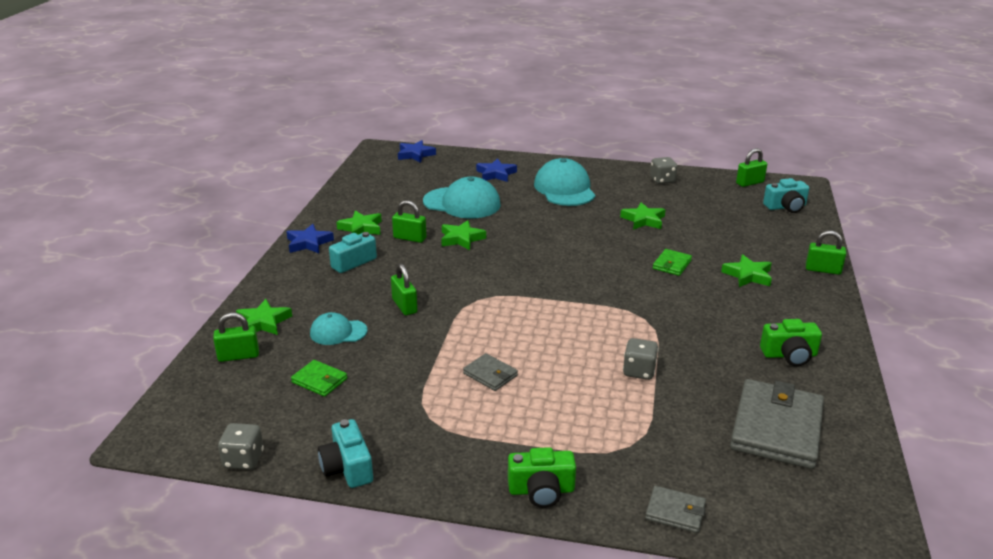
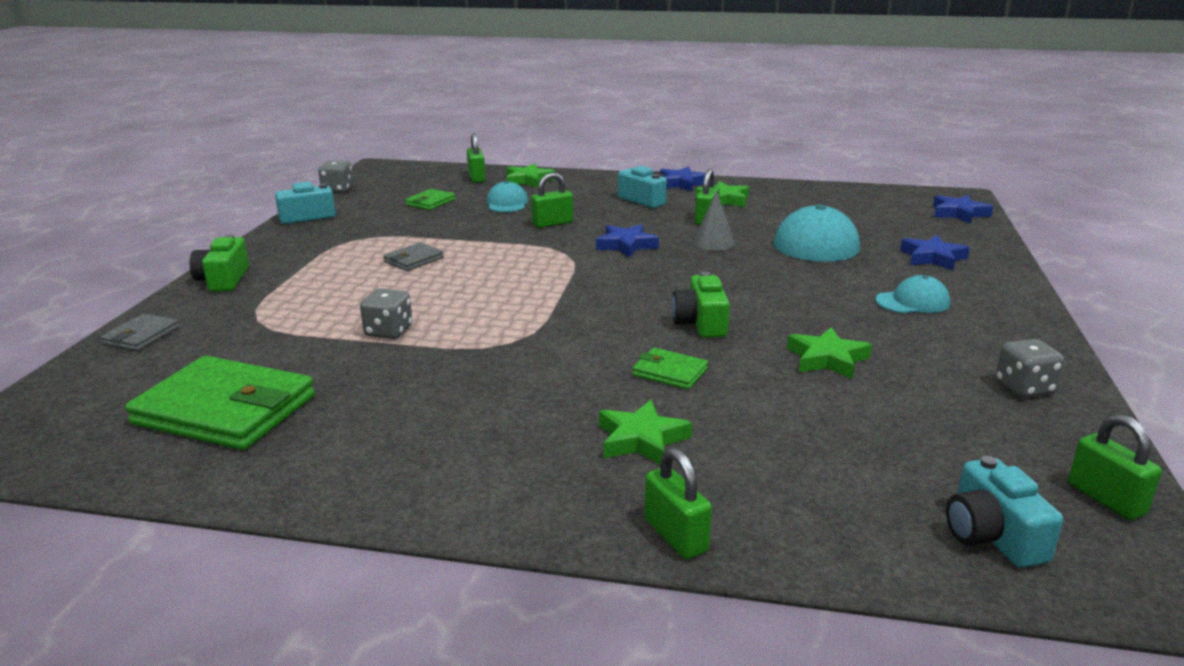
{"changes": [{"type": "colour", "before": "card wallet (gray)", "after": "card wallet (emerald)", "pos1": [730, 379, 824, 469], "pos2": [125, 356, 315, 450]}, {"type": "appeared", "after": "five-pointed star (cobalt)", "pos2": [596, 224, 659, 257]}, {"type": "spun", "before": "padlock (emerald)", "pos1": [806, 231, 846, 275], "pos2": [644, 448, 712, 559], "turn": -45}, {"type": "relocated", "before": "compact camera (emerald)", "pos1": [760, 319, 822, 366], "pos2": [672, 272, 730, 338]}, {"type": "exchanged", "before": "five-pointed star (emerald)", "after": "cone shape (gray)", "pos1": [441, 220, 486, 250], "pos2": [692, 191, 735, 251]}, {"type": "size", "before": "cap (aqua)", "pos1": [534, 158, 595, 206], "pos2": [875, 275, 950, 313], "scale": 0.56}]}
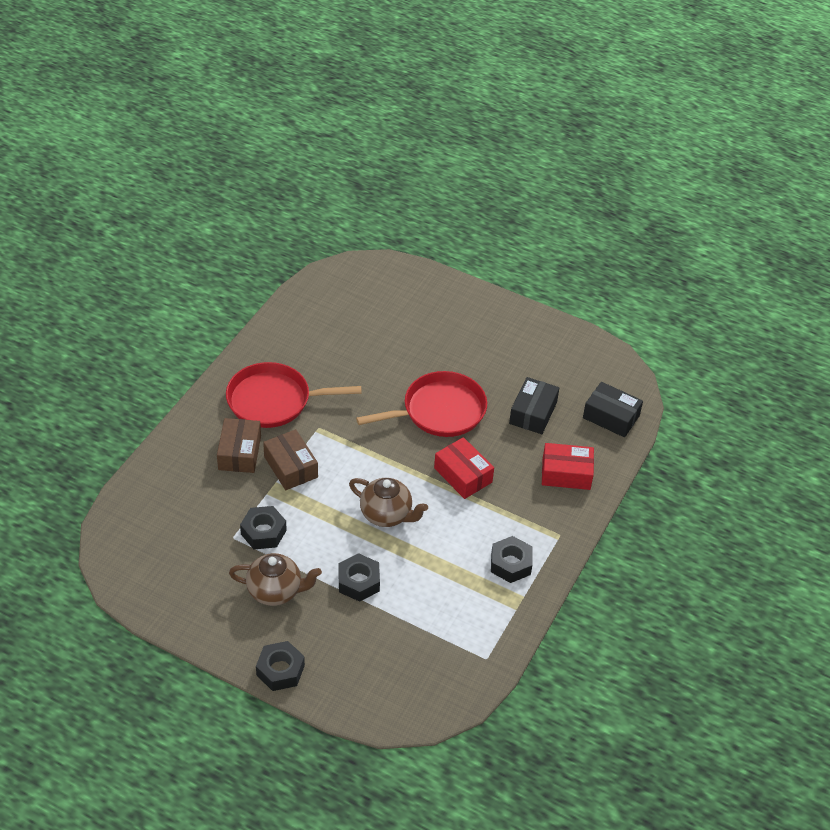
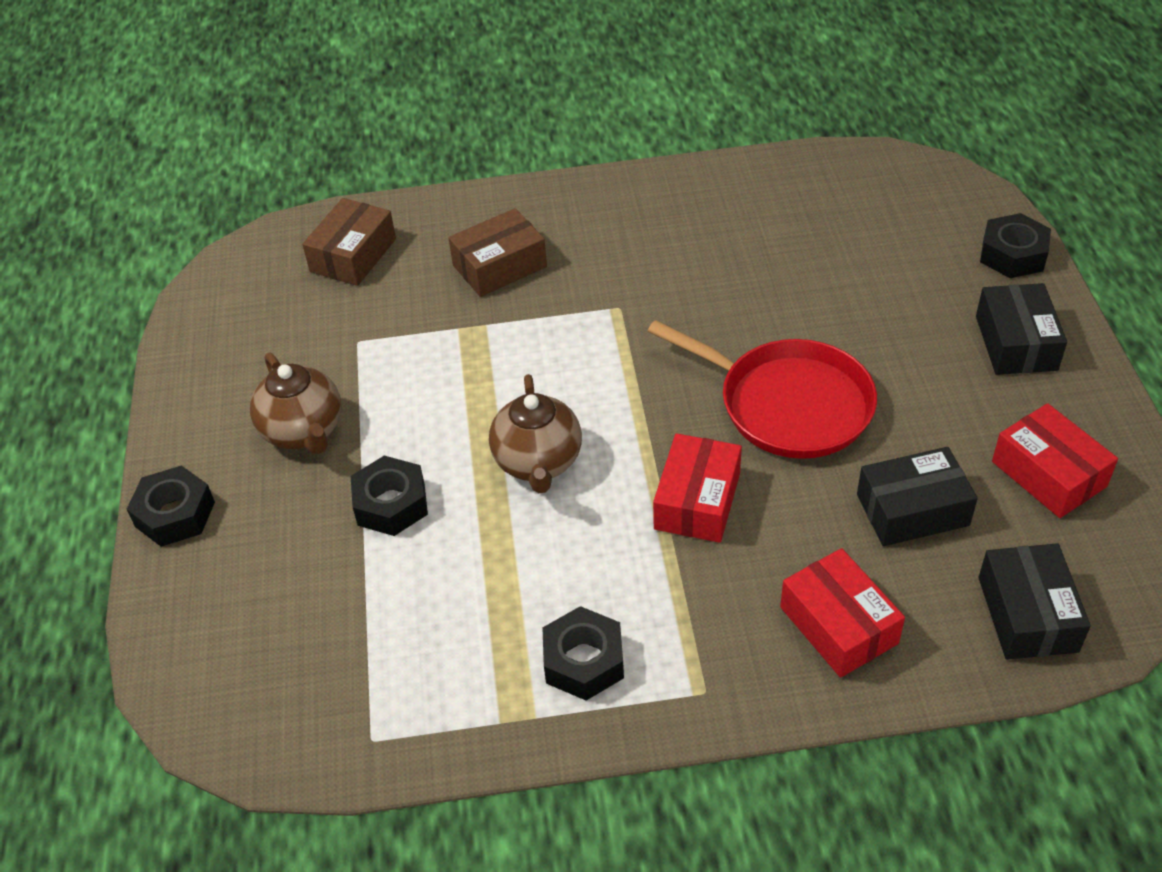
{"changes": [{"type": "relocated", "before": "box (russet)", "pos1": [263, 429, 318, 490], "pos2": [302, 198, 396, 286]}, {"type": "appeared", "after": "box (ebony)", "pos2": [976, 283, 1067, 375]}, {"type": "relocated", "before": "nut (ebony)", "pos1": [240, 506, 287, 549], "pos2": [980, 213, 1051, 278]}, {"type": "appeared", "after": "box (red)", "pos2": [992, 403, 1118, 518]}, {"type": "missing", "before": "pan (red)", "pos1": [226, 362, 362, 428]}]}
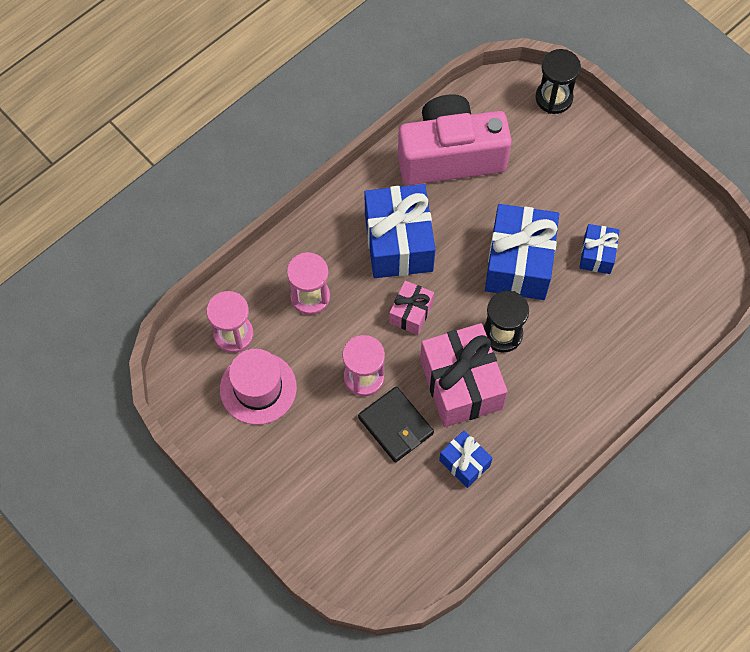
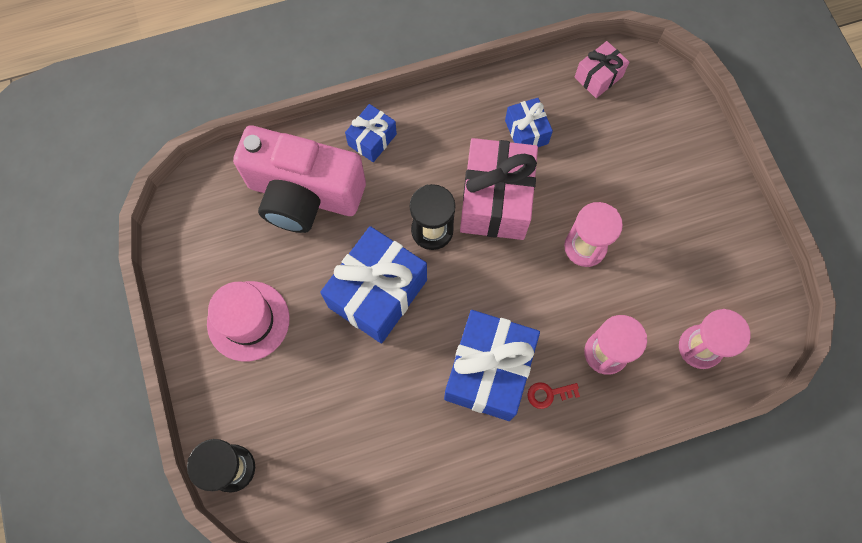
{"changes": [{"type": "relocated", "before": "tall hat (pink)", "pos1": [220, 349, 297, 425], "pos2": [207, 281, 290, 361]}, {"type": "relocated", "before": "compact camera (pink)", "pos1": [398, 94, 512, 185], "pos2": [233, 126, 366, 233]}, {"type": "relocated", "before": "gift (cobalt)", "pos1": [579, 224, 620, 274], "pos2": [345, 104, 397, 162]}, {"type": "appeared", "after": "latchkey (red)", "pos2": [527, 382, 580, 409]}, {"type": "relocated", "before": "gift (pink)", "pos1": [389, 281, 434, 335], "pos2": [574, 41, 629, 98]}, {"type": "missing", "before": "card wallet (ebony)", "pos1": [358, 386, 434, 462]}]}
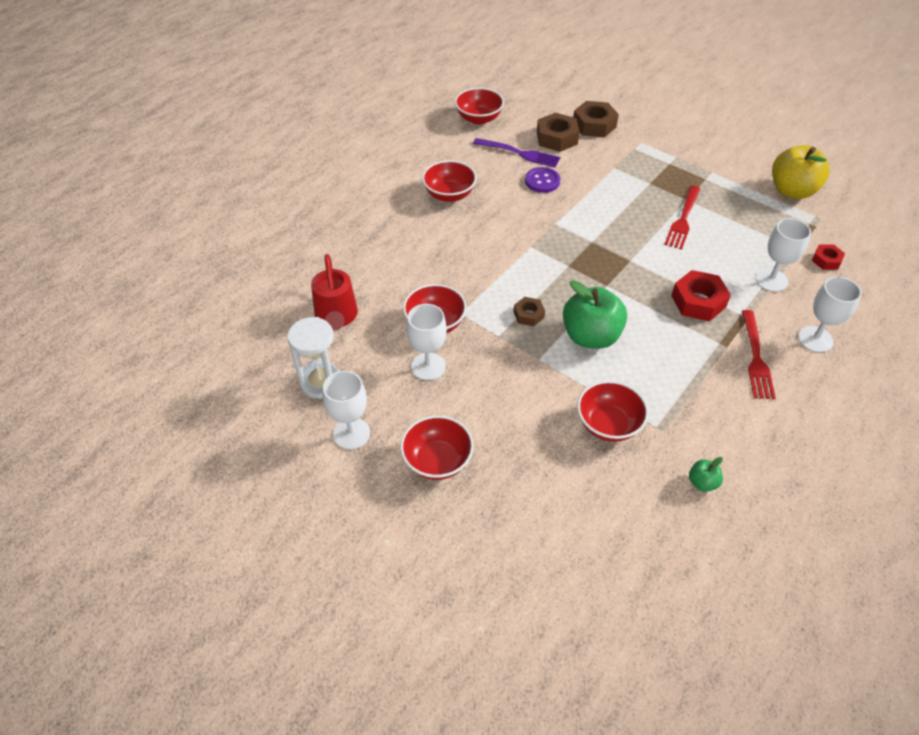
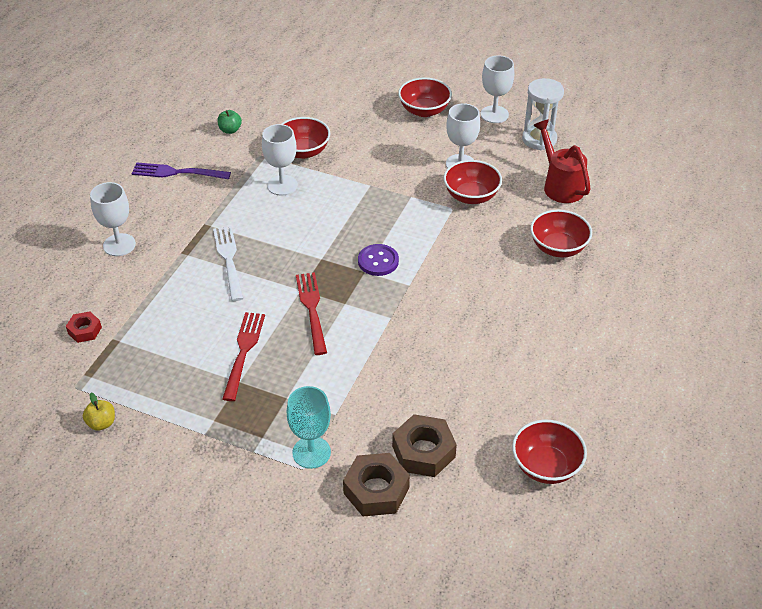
{"changes": [{"type": "size", "before": "apple (golden)", "pos1": [772, 145, 830, 199], "pos2": [83, 393, 115, 431], "scale": 0.45}, {"type": "relocated", "before": "fork (purple)", "pos1": [473, 138, 560, 167], "pos2": [131, 162, 231, 179]}, {"type": "exchanged", "before": "nut (red)", "after": "fork (white)", "pos1": [671, 270, 731, 321], "pos2": [213, 226, 243, 301]}, {"type": "relocated", "before": "goblet (white)", "pos1": [755, 218, 811, 292], "pos2": [262, 124, 298, 196]}, {"type": "appeared", "after": "goblet (aqua)", "pos2": [287, 386, 331, 469]}, {"type": "relocated", "before": "fork (red)", "pos1": [742, 310, 776, 399], "pos2": [296, 272, 327, 355]}, {"type": "relocated", "before": "sewing button (purple)", "pos1": [525, 167, 560, 193], "pos2": [358, 244, 399, 276]}, {"type": "relocated", "before": "serving bowl (red)", "pos1": [422, 160, 477, 202], "pos2": [530, 210, 592, 257]}, {"type": "missing", "before": "nut (russet)", "pos1": [513, 297, 545, 326]}, {"type": "missing", "before": "apple (emerald)", "pos1": [563, 280, 627, 349]}]}
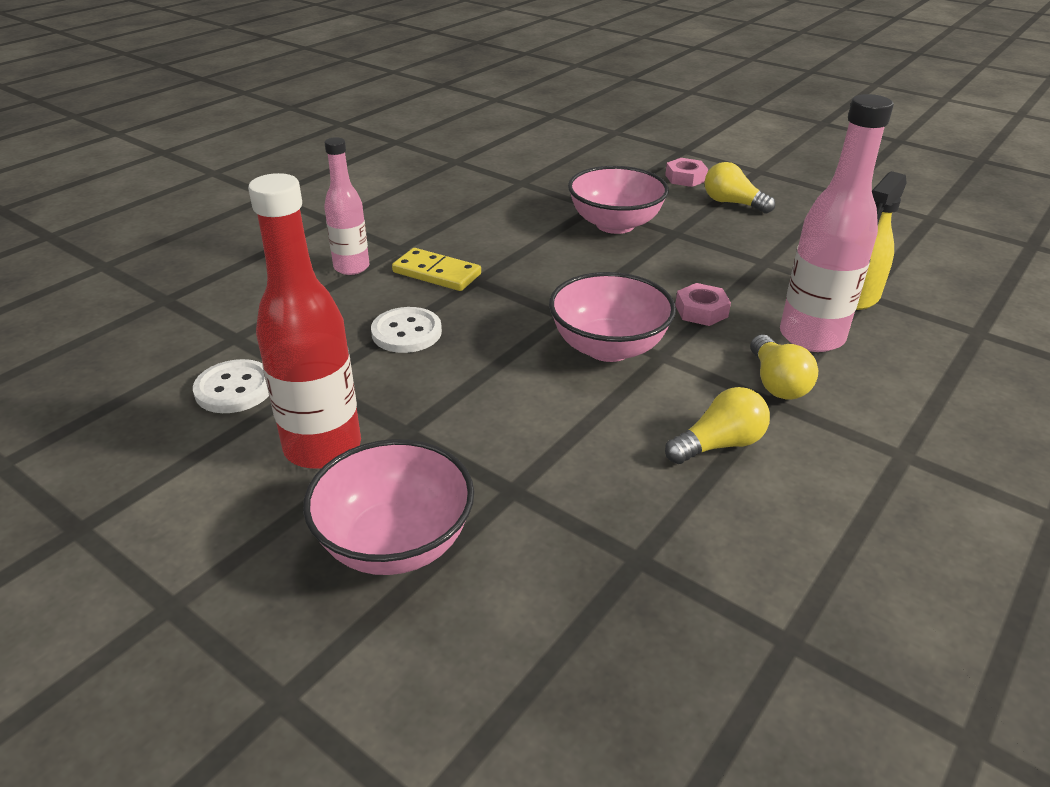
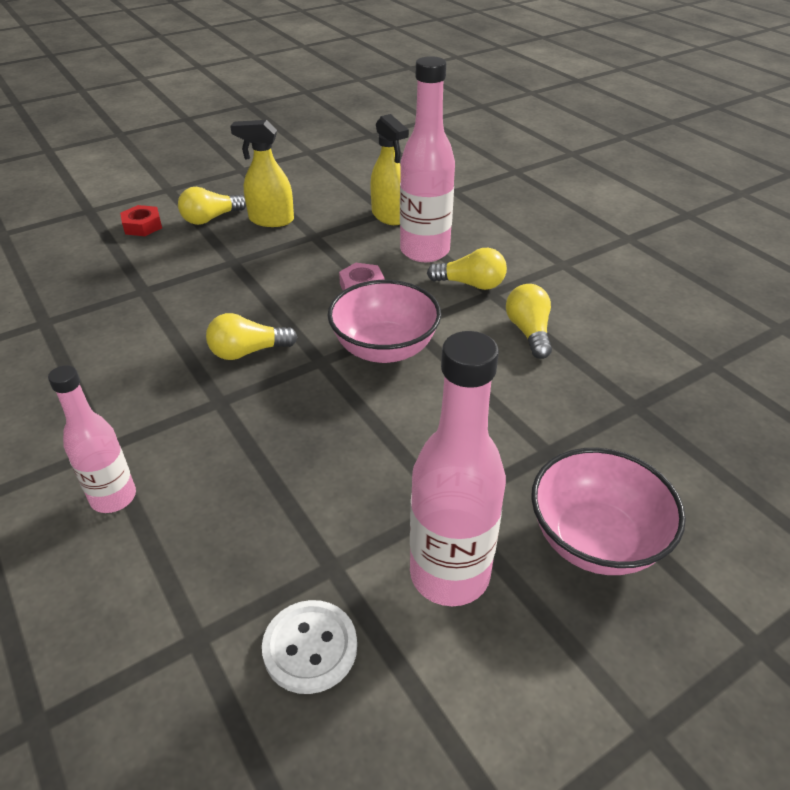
{"changes": [{"type": "colour", "before": "nut (pink)", "after": "nut (red)", "pos1": [665, 158, 708, 187], "pos2": [120, 205, 162, 236]}, {"type": "appeared", "after": "bulb (golden)", "pos2": [206, 313, 297, 360]}, {"type": "appeared", "after": "spray bottle (golden)", "pos2": [230, 120, 294, 227]}, {"type": "colour", "before": "flask (red)", "after": "flask (pink)", "pos1": [248, 173, 361, 469], "pos2": [410, 331, 506, 606]}, {"type": "missing", "before": "sewing button (white)", "pos1": [371, 307, 442, 353]}, {"type": "missing", "before": "domino tile (golden)", "pos1": [392, 248, 481, 291]}, {"type": "missing", "before": "serving bowl (pink)", "pos1": [568, 166, 669, 234]}]}
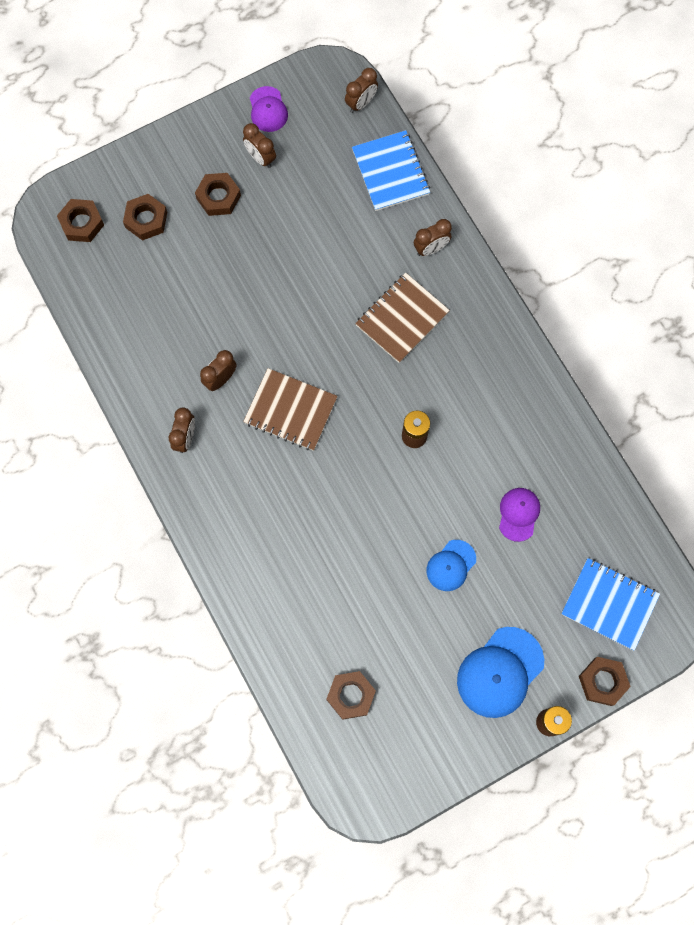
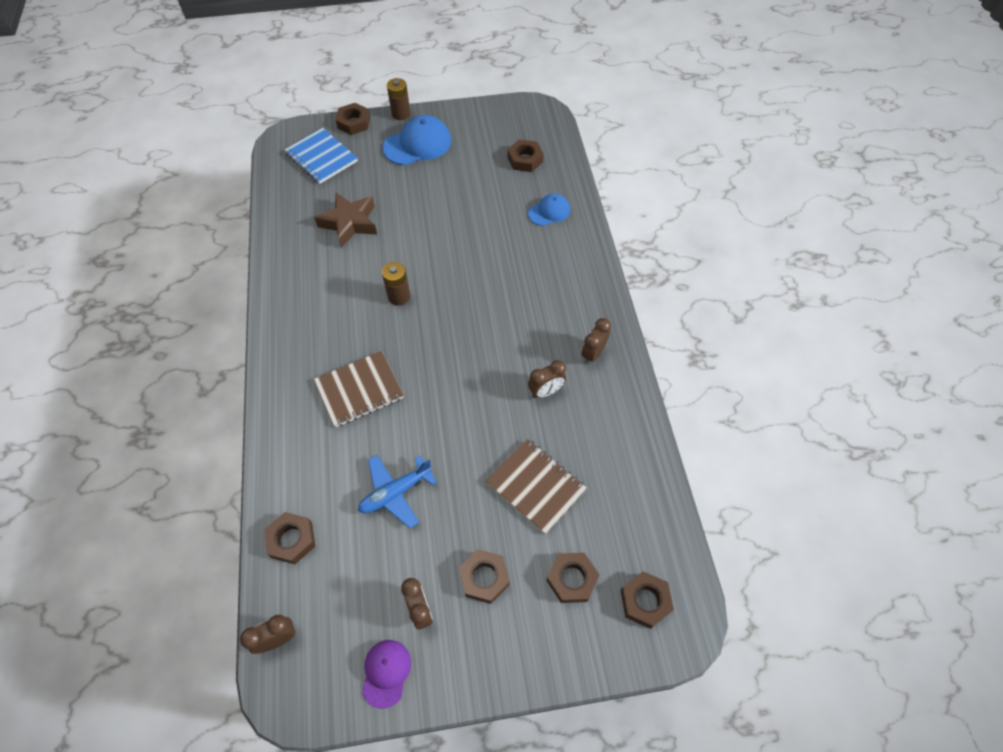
{"changes": [{"type": "exchanged", "before": "notebook (cobalt)", "after": "nut (russet)", "pos1": [352, 130, 430, 211], "pos2": [264, 512, 315, 564]}, {"type": "exchanged", "before": "cap (purple)", "after": "five-pointed star (russet)", "pos1": [499, 488, 540, 542], "pos2": [314, 193, 377, 248]}, {"type": "appeared", "after": "plane (cobalt)", "pos2": [358, 455, 437, 528]}, {"type": "relocated", "before": "notebook (russet)", "pos1": [243, 368, 338, 451], "pos2": [486, 439, 587, 534]}, {"type": "relocated", "before": "cap (cobalt)", "pos1": [426, 540, 476, 591], "pos2": [528, 194, 570, 226]}, {"type": "missing", "before": "bedside clock (russet)", "pos1": [414, 219, 452, 256]}]}
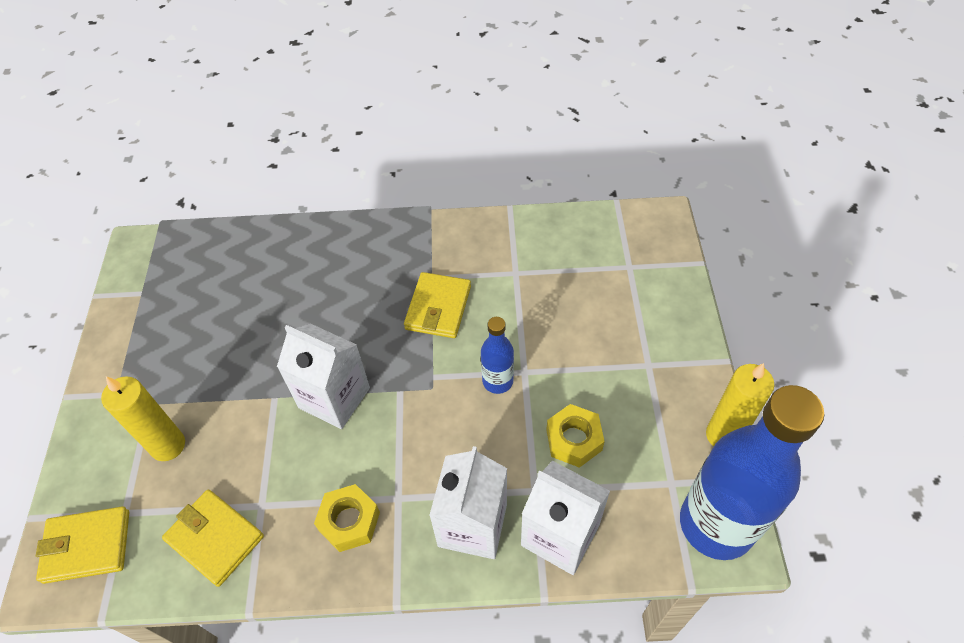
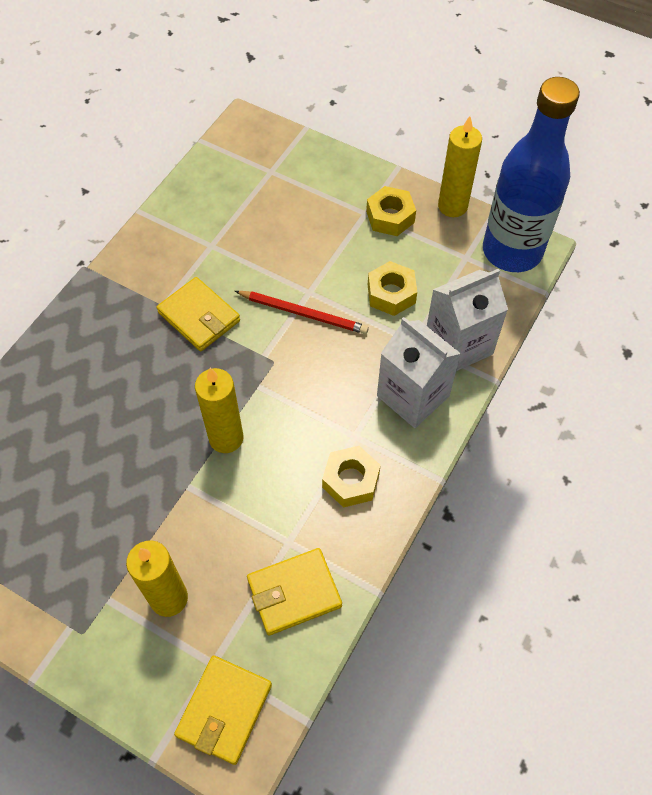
{"changes": [{"type": "exchanged", "before": "milk carton (white)", "after": "pillar candle (golden)", "pos1": [277, 324, 370, 429], "pos2": [195, 368, 243, 453]}, {"type": "exchanged", "before": "flask (cobalt)", "after": "pencil (red)", "pos1": [481, 317, 514, 394], "pos2": [235, 291, 369, 334]}, {"type": "appeared", "after": "nut (golden)", "pos2": [366, 186, 416, 236]}]}
